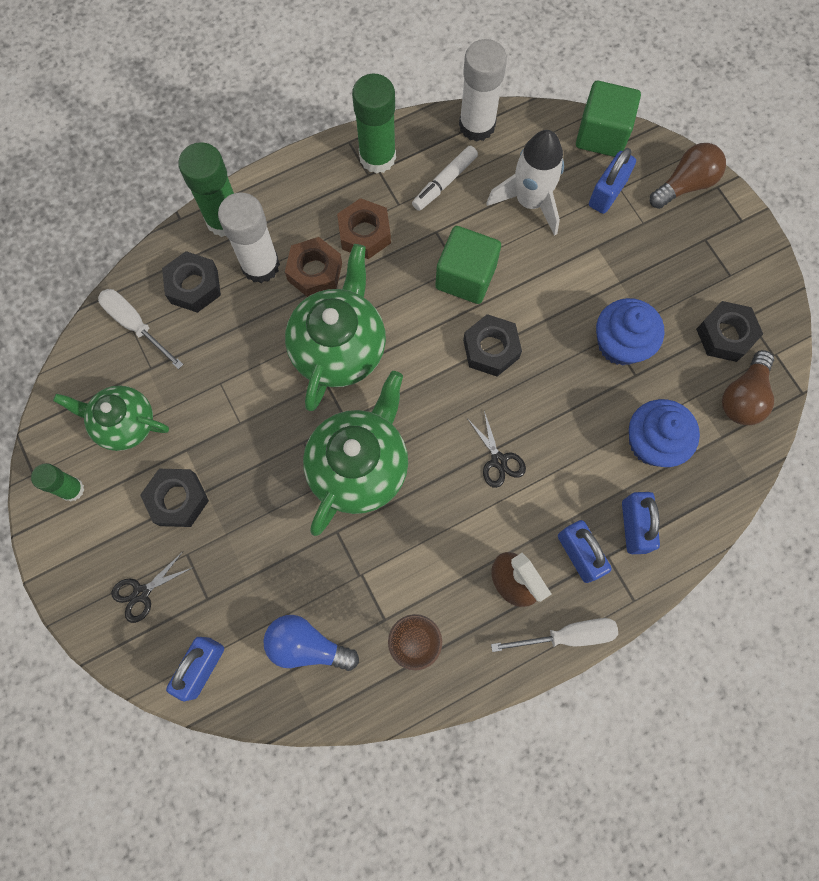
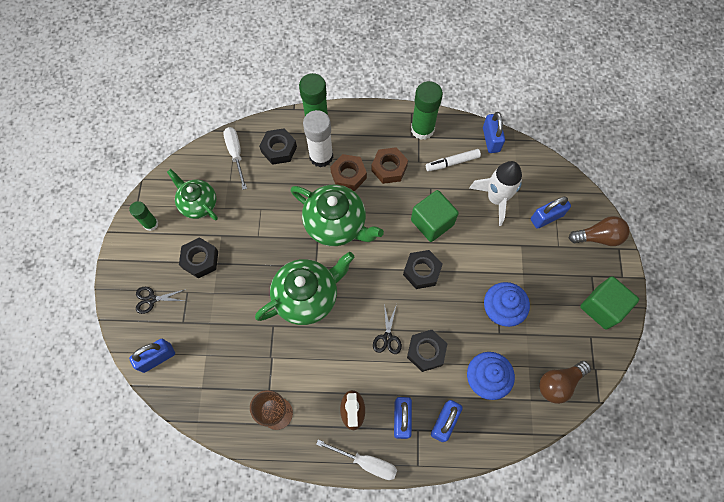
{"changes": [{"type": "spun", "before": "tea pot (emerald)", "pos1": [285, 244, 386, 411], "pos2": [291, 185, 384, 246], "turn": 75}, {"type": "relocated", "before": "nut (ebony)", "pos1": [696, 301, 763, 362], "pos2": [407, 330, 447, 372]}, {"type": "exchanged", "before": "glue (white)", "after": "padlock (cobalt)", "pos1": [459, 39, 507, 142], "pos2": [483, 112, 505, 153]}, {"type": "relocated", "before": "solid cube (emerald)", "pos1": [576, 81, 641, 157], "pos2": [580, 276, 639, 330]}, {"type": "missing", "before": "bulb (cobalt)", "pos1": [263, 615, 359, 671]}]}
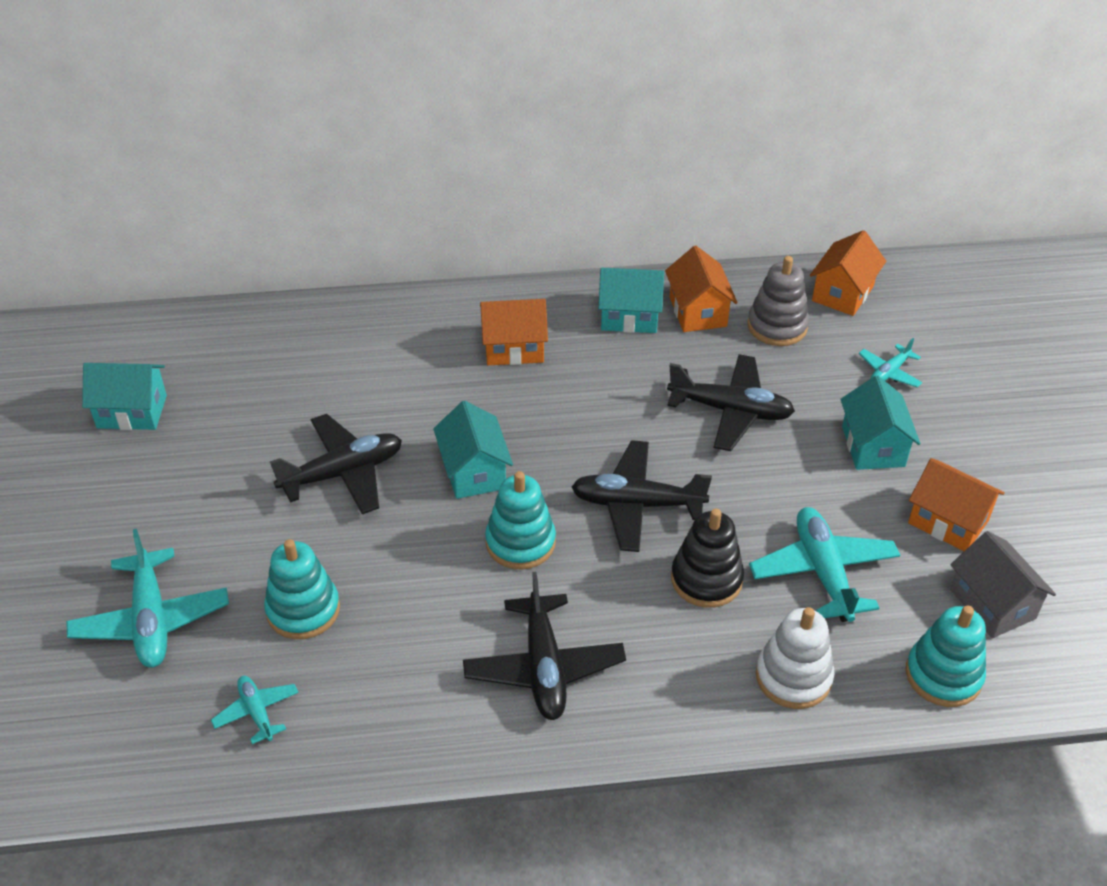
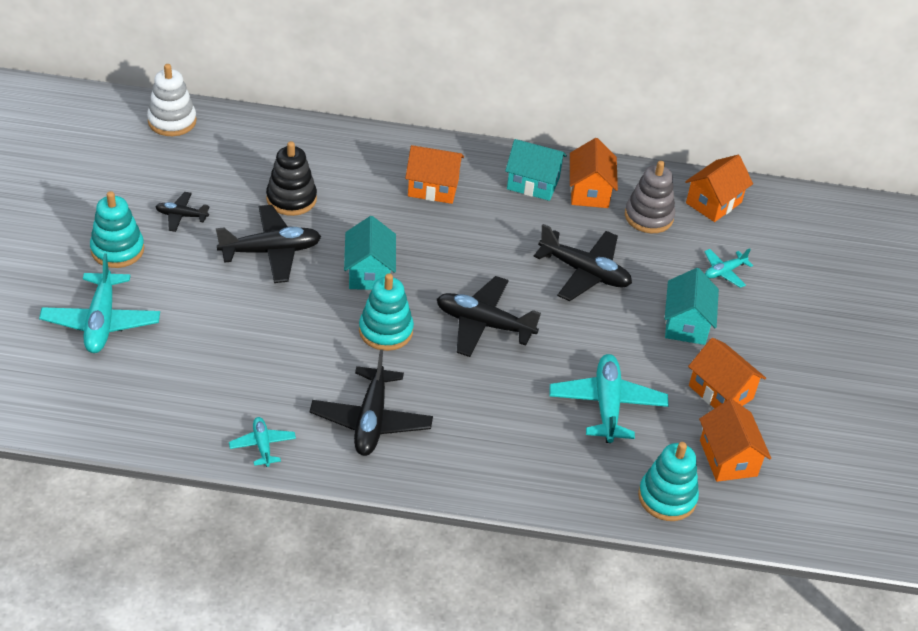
{"changes": [{"type": "relocated", "before": "ring stacker (aqua)", "pos1": [264, 539, 340, 639], "pos2": [90, 191, 144, 268]}, {"type": "relocated", "before": "ring stacker (white)", "pos1": [756, 607, 834, 709], "pos2": [147, 64, 197, 136]}, {"type": "appeared", "after": "plane (ebony)", "pos2": [156, 192, 209, 232]}, {"type": "relocated", "before": "plane (aqua)", "pos1": [211, 676, 299, 744], "pos2": [229, 417, 296, 467]}, {"type": "relocated", "before": "ring stacker (ebony)", "pos1": [671, 509, 744, 608], "pos2": [266, 141, 317, 216]}, {"type": "colour", "before": "house (gray)", "after": "house (orange)", "pos1": [950, 531, 1056, 638], "pos2": [699, 399, 771, 482]}, {"type": "missing", "before": "house (aqua)", "pos1": [82, 363, 167, 430]}]}
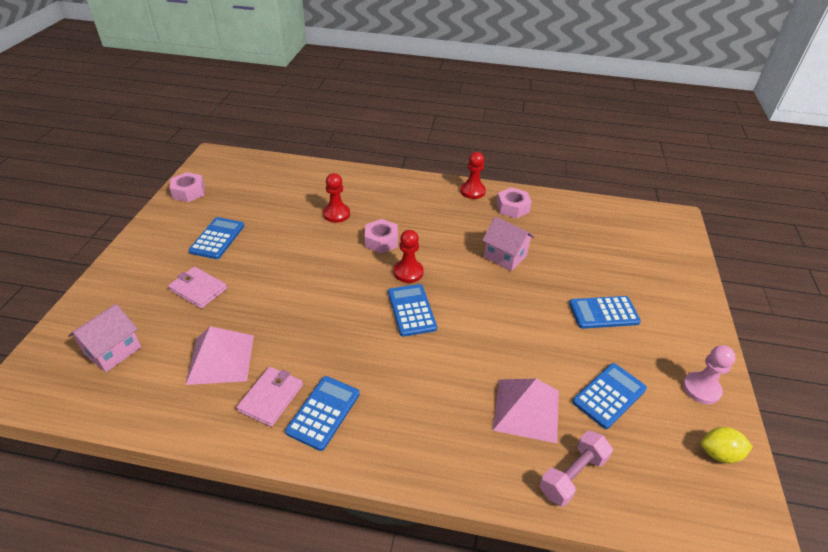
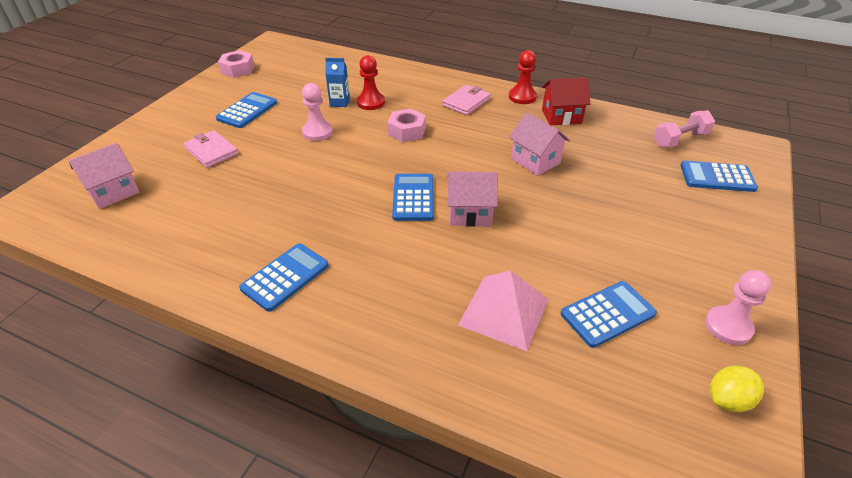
{"changes": [{"type": "appeared", "after": "chess pawn (pink)", "pos2": [302, 83, 333, 141]}, {"type": "appeared", "after": "milk carton (cobalt)", "pos2": [325, 58, 350, 107]}, {"type": "relocated", "before": "card wallet (pink)", "pos1": [237, 367, 303, 427], "pos2": [442, 85, 491, 115]}, {"type": "appeared", "after": "house (pink)", "pos2": [447, 171, 498, 227]}, {"type": "exchanged", "before": "nut (pink)", "after": "house (red)", "pos1": [496, 188, 532, 218], "pos2": [542, 77, 590, 125]}, {"type": "relocated", "before": "free weight (pink)", "pos1": [539, 431, 613, 507], "pos2": [654, 110, 715, 148]}, {"type": "relocated", "before": "adding machine (cobalt)", "pos1": [569, 296, 641, 329], "pos2": [680, 161, 758, 192]}, {"type": "spun", "before": "lemon (golden)", "pos1": [701, 427, 753, 463], "pos2": [710, 366, 764, 412], "turn": -45}, {"type": "missing", "before": "solid pyramid (pink)", "pos1": [186, 326, 254, 385]}, {"type": "missing", "before": "chess pawn (red)", "pos1": [394, 230, 424, 283]}]}
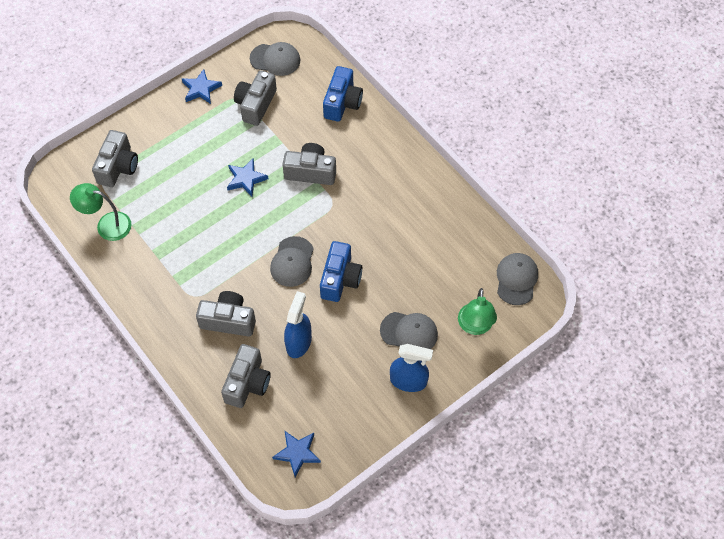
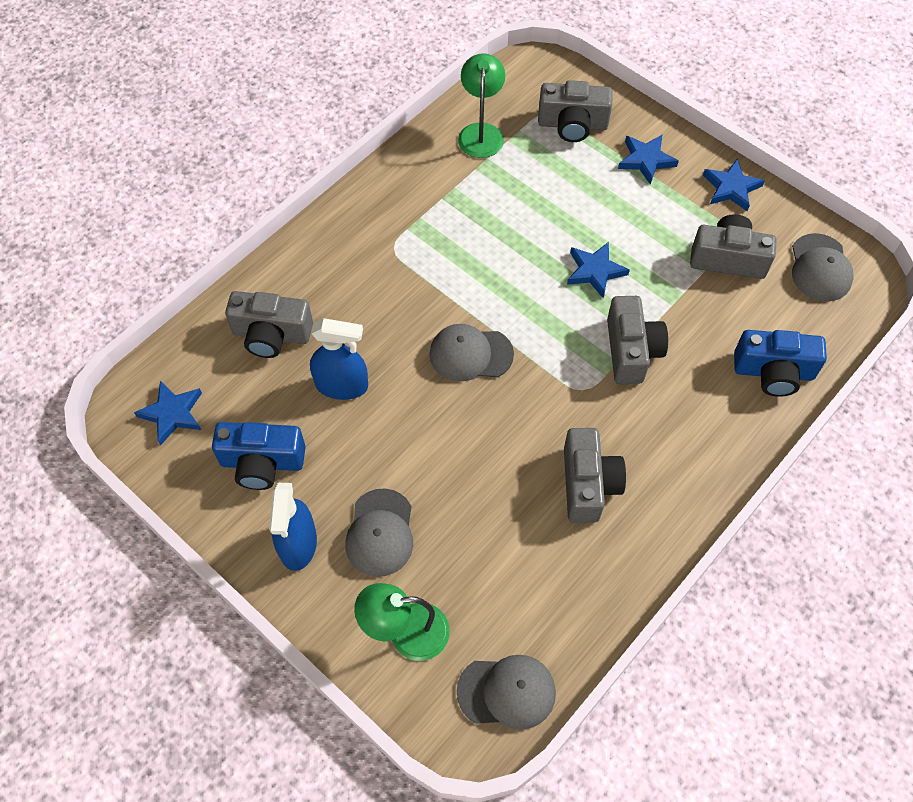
{"changes": [{"type": "relocated", "before": "compact camera (cobalt)", "pos1": [320, 241, 362, 302], "pos2": [212, 422, 306, 490]}, {"type": "relocated", "before": "compact camera (gray)", "pos1": [196, 291, 256, 336], "pos2": [564, 428, 626, 523]}, {"type": "appeared", "after": "five-pointed star (cobalt)", "pos2": [618, 134, 679, 185]}]}
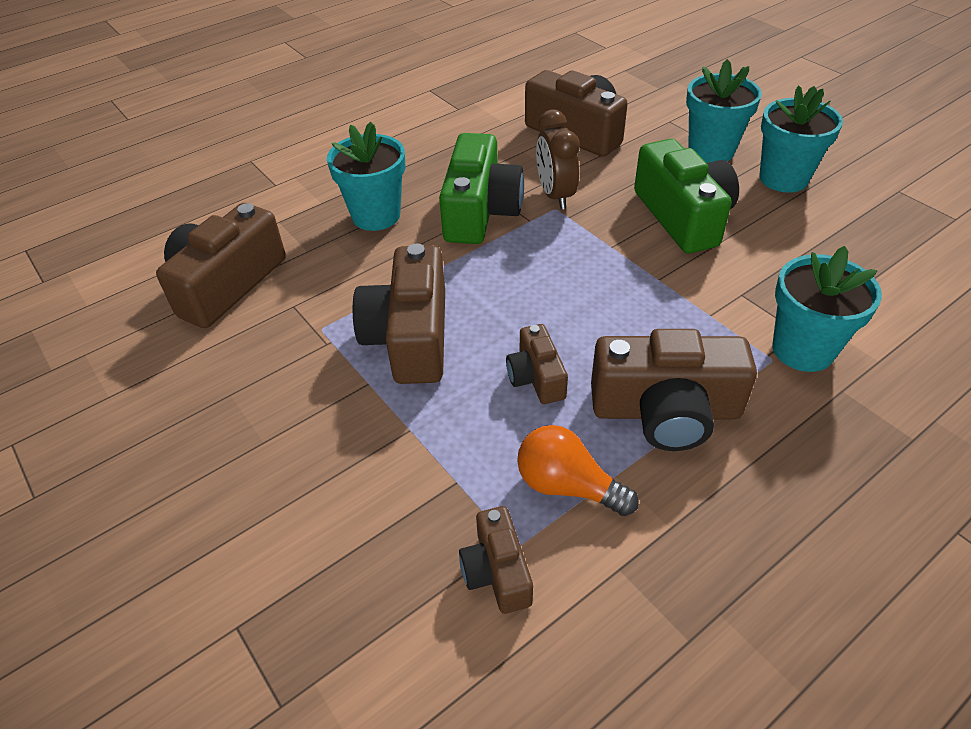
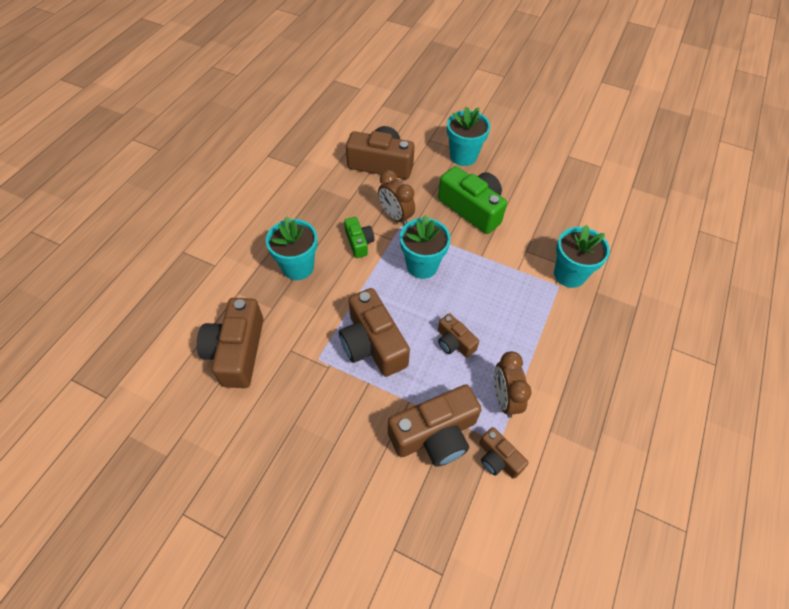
{"changes": [{"type": "size", "before": "compact camera (emerald)", "pos1": [439, 133, 524, 244], "pos2": [344, 217, 375, 258], "scale": 0.54}, {"type": "relocated", "before": "compact camera (russet)", "pos1": [591, 329, 757, 451], "pos2": [388, 384, 482, 467]}, {"type": "relocated", "before": "plant pot (aqua)", "pos1": [759, 85, 843, 193], "pos2": [400, 215, 451, 279]}, {"type": "exchanged", "before": "bulb (orange)", "after": "bedside clock (russet)", "pos1": [517, 425, 639, 516], "pos2": [494, 351, 532, 418]}]}
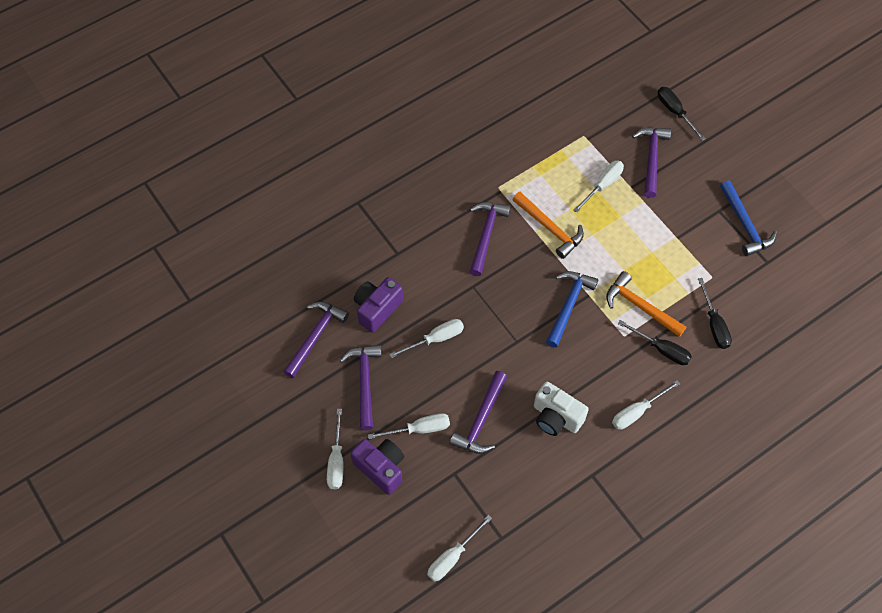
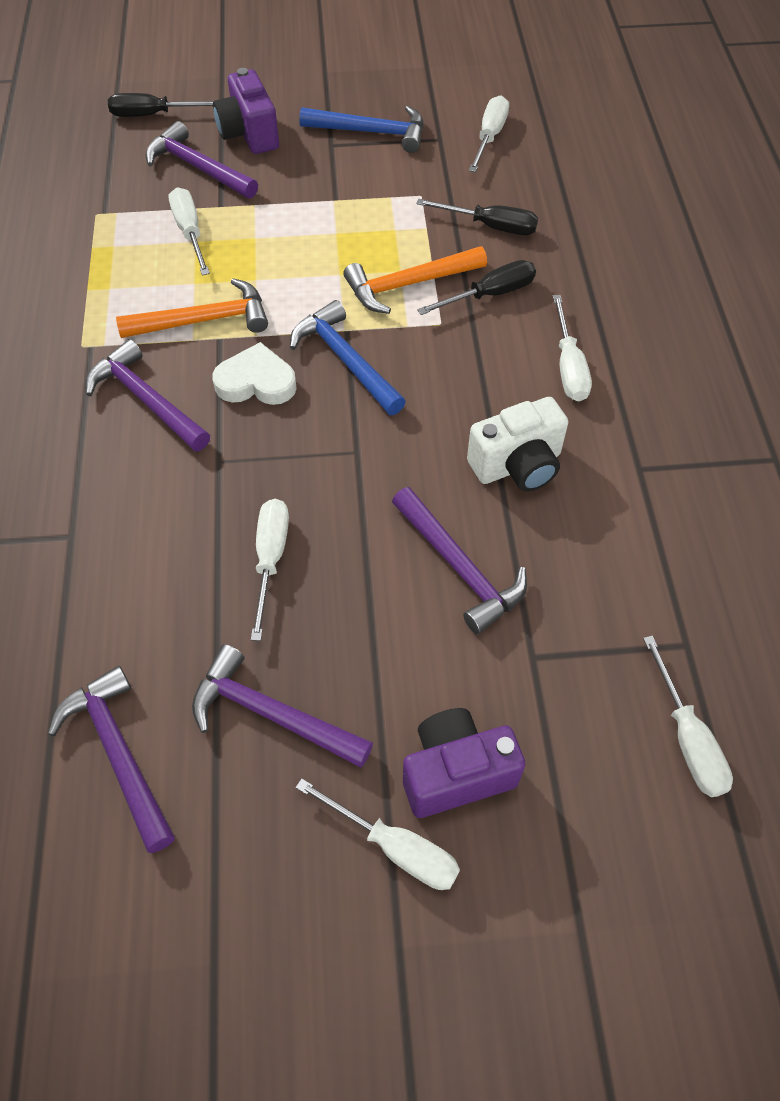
{"changes": [{"type": "relocated", "before": "compact camera (purple)", "pos1": [354, 277, 403, 333], "pos2": [213, 68, 279, 154]}, {"type": "appeared", "after": "love heart (white)", "pos2": [213, 342, 297, 405]}, {"type": "relocated", "before": "screwdriver (white)", "pos1": [368, 413, 450, 439], "pos2": [469, 95, 509, 172]}]}
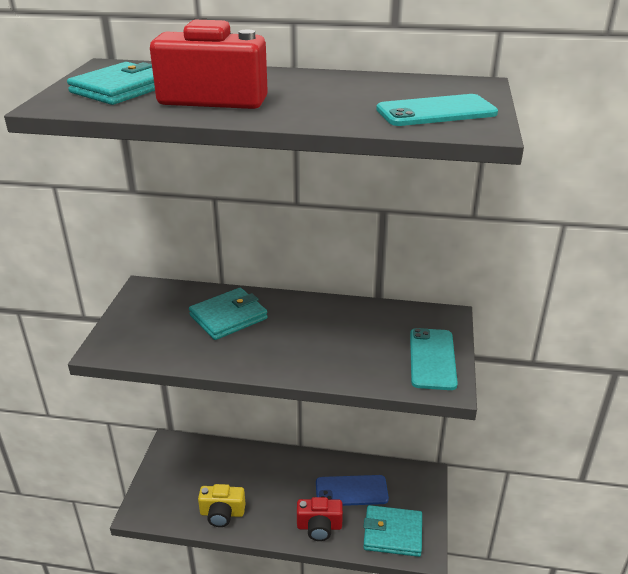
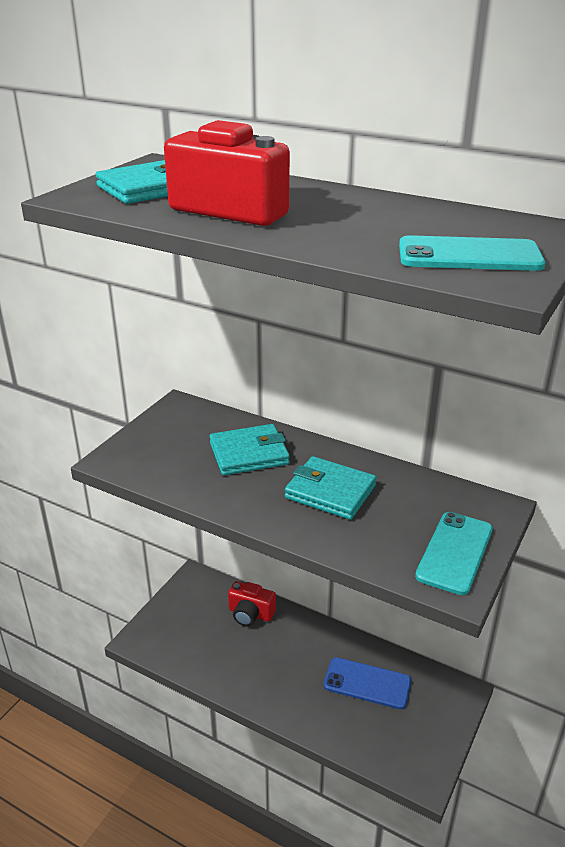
{"changes": [{"type": "relocated", "before": "compact camera (red)", "pos1": [297, 497, 343, 541], "pos2": [228, 581, 276, 626]}, {"type": "relocated", "before": "card wallet (aqua)", "pos1": [363, 505, 422, 557], "pos2": [285, 456, 376, 520]}, {"type": "missing", "before": "compact camera (golden)", "pos1": [198, 484, 246, 527]}]}
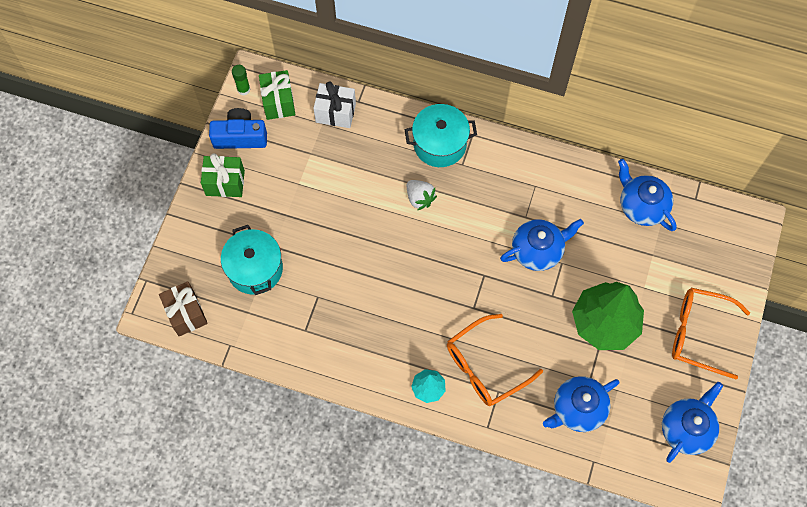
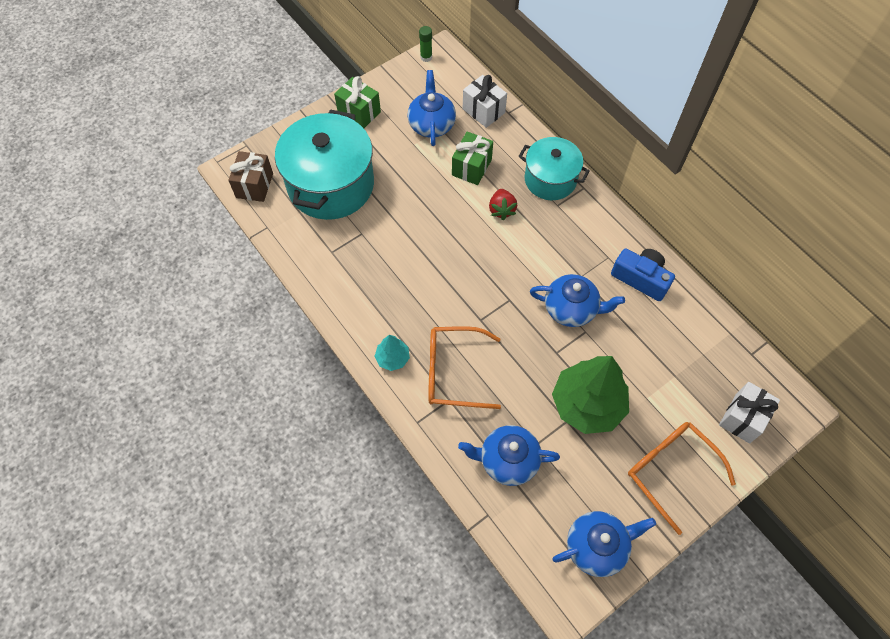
{"changes": [{"type": "size", "before": "stockpot (aqua)", "pos1": [221, 225, 283, 295], "pos2": [275, 109, 374, 220], "scale": 1.65}, {"type": "relocated", "before": "tea pot (cobalt)", "pos1": [618, 159, 677, 231], "pos2": [407, 70, 456, 146]}, {"type": "relocated", "before": "gift (emerald)", "pos1": [259, 70, 295, 120], "pos2": [452, 132, 493, 185]}, {"type": "colour", "before": "berry (white)", "after": "berry (red)", "pos1": [407, 180, 437, 211], "pos2": [489, 189, 517, 220]}, {"type": "relocated", "before": "compact camera (cobalt)", "pos1": [209, 108, 267, 149], "pos2": [611, 248, 675, 301]}, {"type": "appeared", "after": "gift (white)", "pos2": [719, 382, 780, 444]}]}
